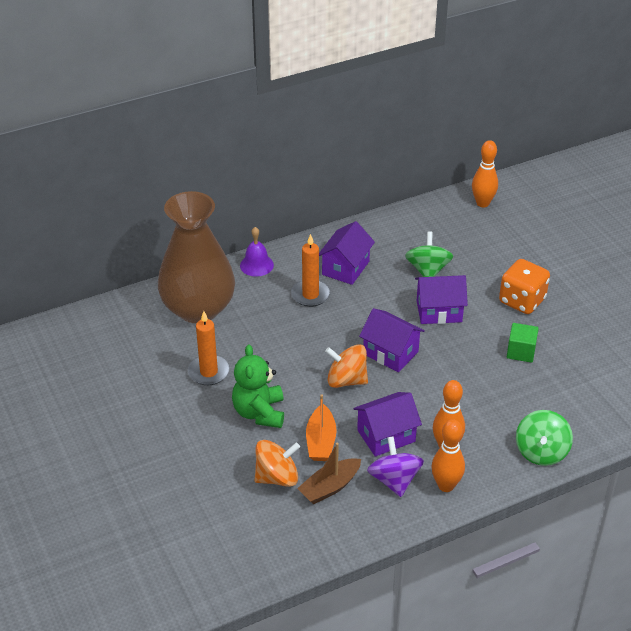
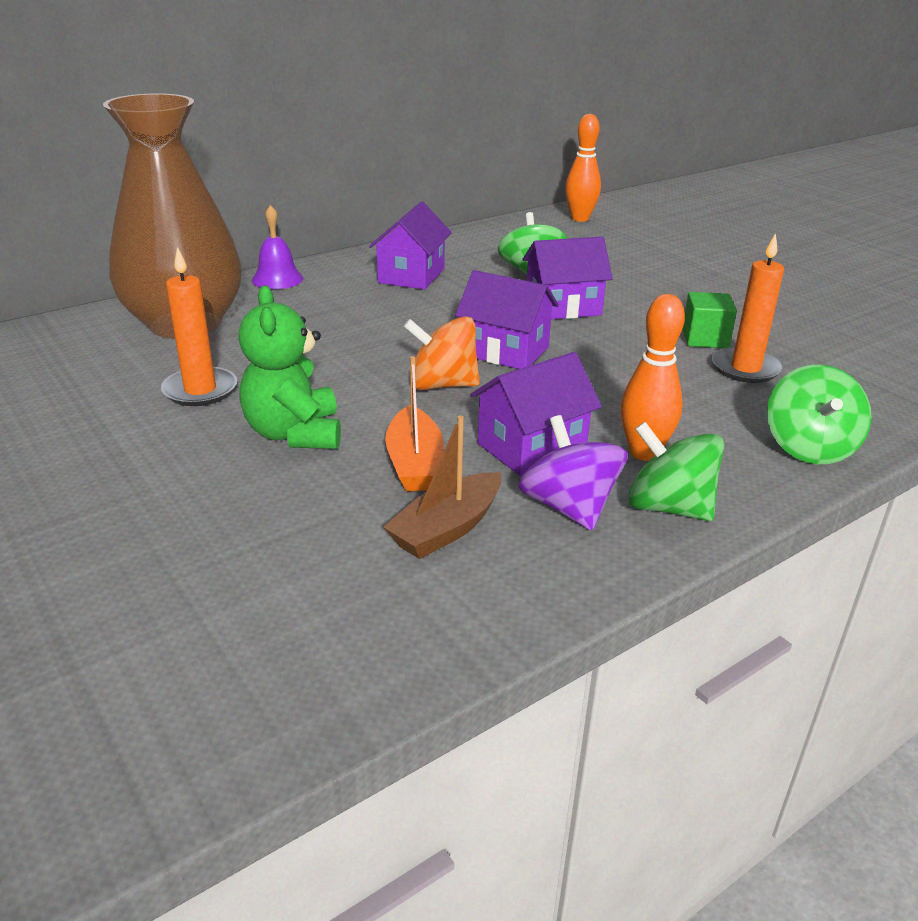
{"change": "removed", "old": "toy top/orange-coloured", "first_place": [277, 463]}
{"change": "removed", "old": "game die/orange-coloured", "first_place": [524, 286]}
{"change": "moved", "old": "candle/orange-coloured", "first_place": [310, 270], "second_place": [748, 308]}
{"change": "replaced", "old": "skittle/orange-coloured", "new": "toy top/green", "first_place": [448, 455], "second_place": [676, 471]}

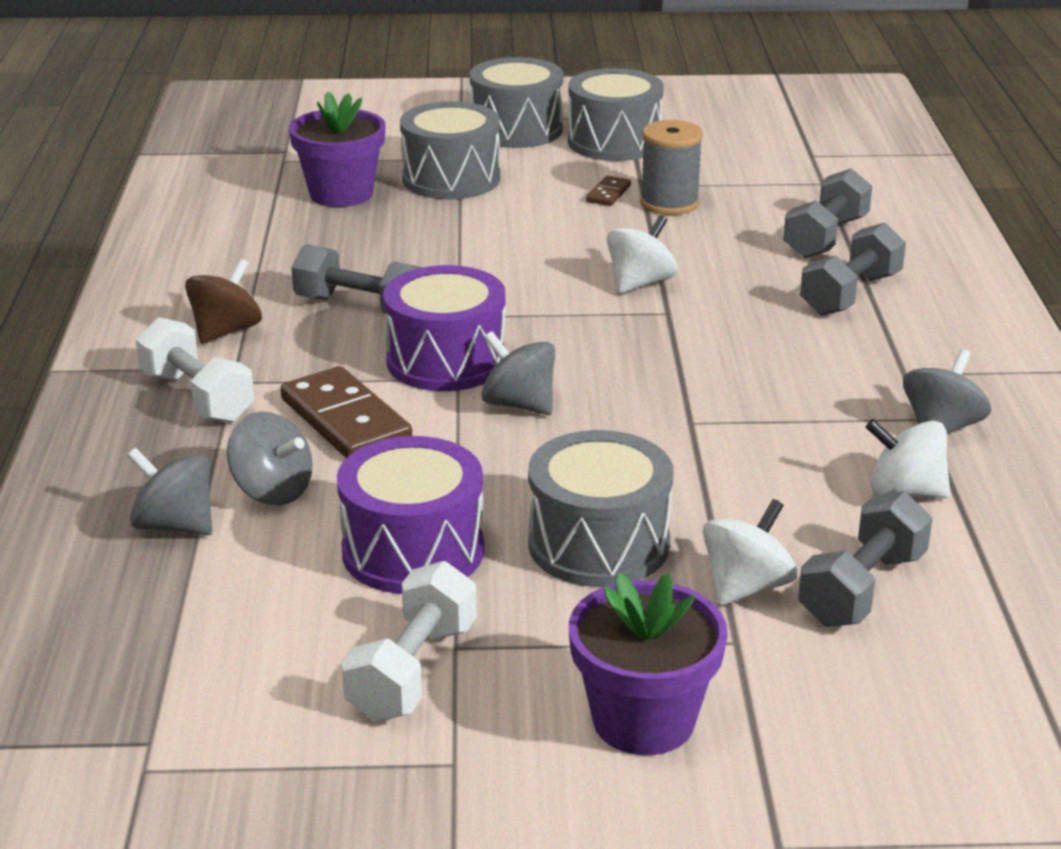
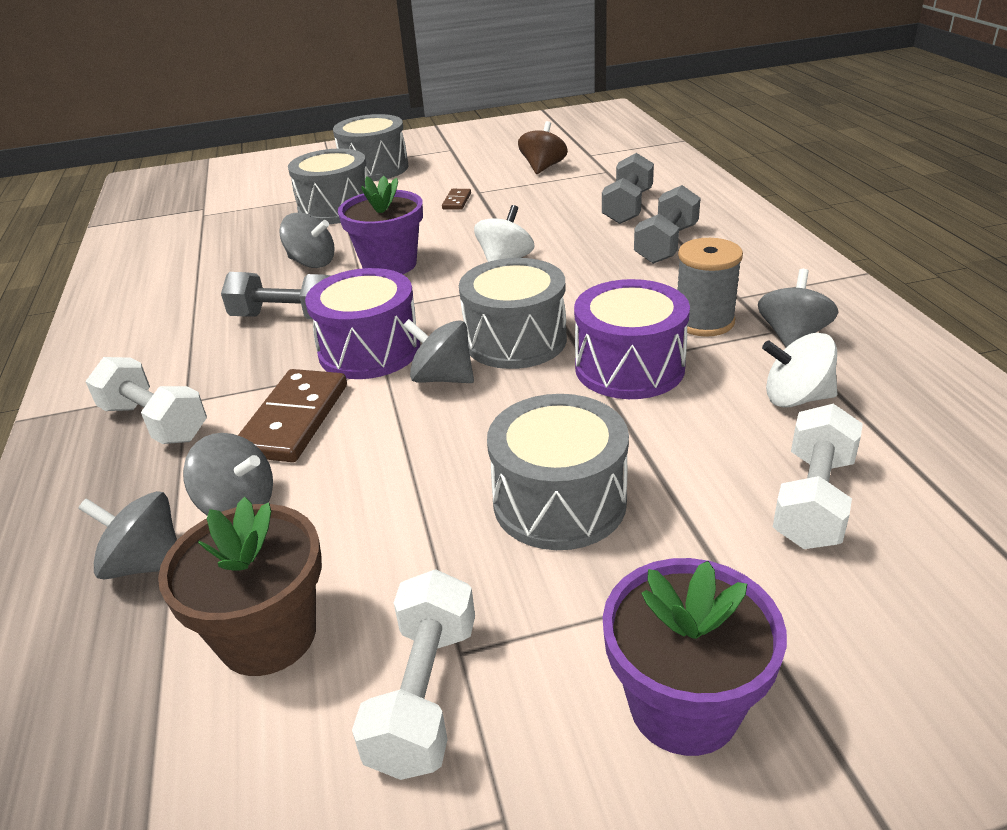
{"change": "removed", "old": "toy top/white", "first_place": [750, 552]}
{"change": "added", "new": "plant pot/brown", "second_place": [240, 586]}
{"change": "added", "new": "toy top/gray", "second_place": [307, 240]}
{"change": "moved", "old": "toy top/brown", "first_place": [223, 301], "second_place": [543, 147]}
{"change": "moved", "old": "plant pot/violet", "first_place": [337, 149], "second_place": [380, 225]}
{"change": "moved", "old": "toy drum/violet", "first_place": [410, 515], "second_place": [632, 339]}
{"change": "moved", "old": "toy drum/gray", "first_place": [616, 114], "second_place": [513, 313]}
{"change": "moved", "old": "bobbin/gray", "first_place": [671, 167], "second_place": [710, 287]}
{"change": "recoloured", "old": "hand weight/gray", "new": "hand weight/white", "first_place": [865, 559], "second_place": [818, 476]}
{"change": "turned", "old": "domino/brown", "first_place": [346, 412], "second_place": [292, 415], "degrees": 60}

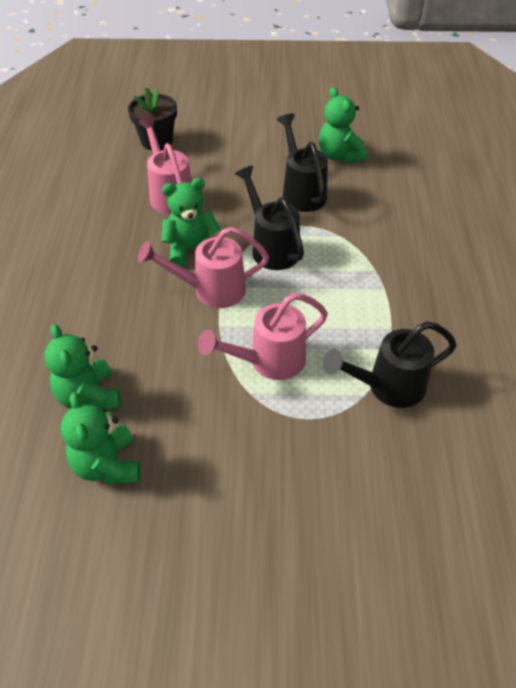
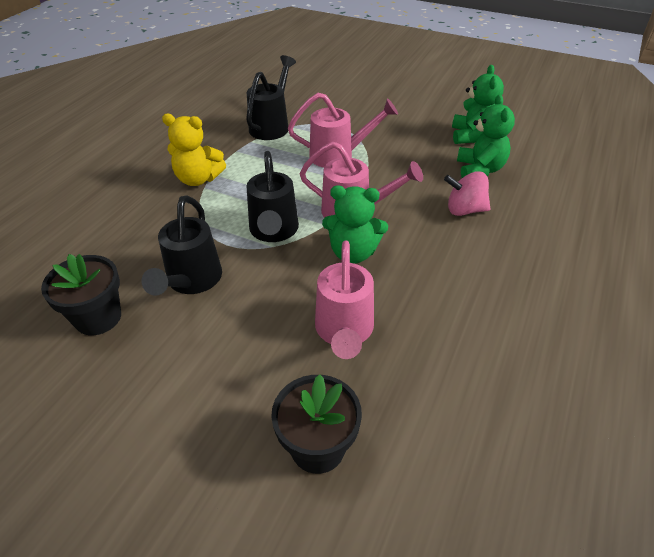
{"change": "added", "new": "stuffed bear/bright yellow", "second_place": [194, 150]}
{"change": "added", "new": "toy top/pink", "second_place": [467, 193]}
{"change": "replaced", "old": "stuffed bear/green", "new": "plant pot/black", "first_place": [343, 125], "second_place": [81, 294]}
{"change": "turned", "old": "watering can/black", "first_place": [390, 364], "second_place": [271, 97], "degrees": -75}

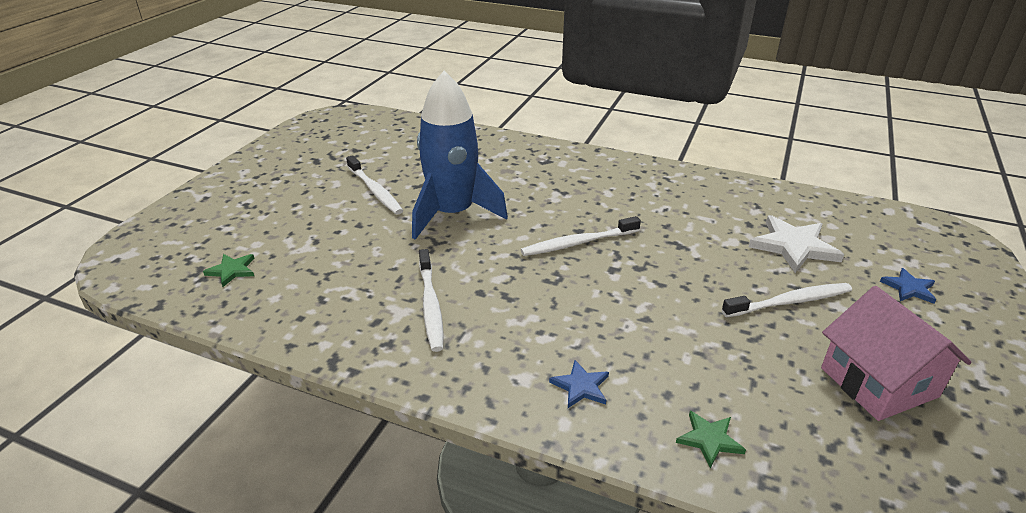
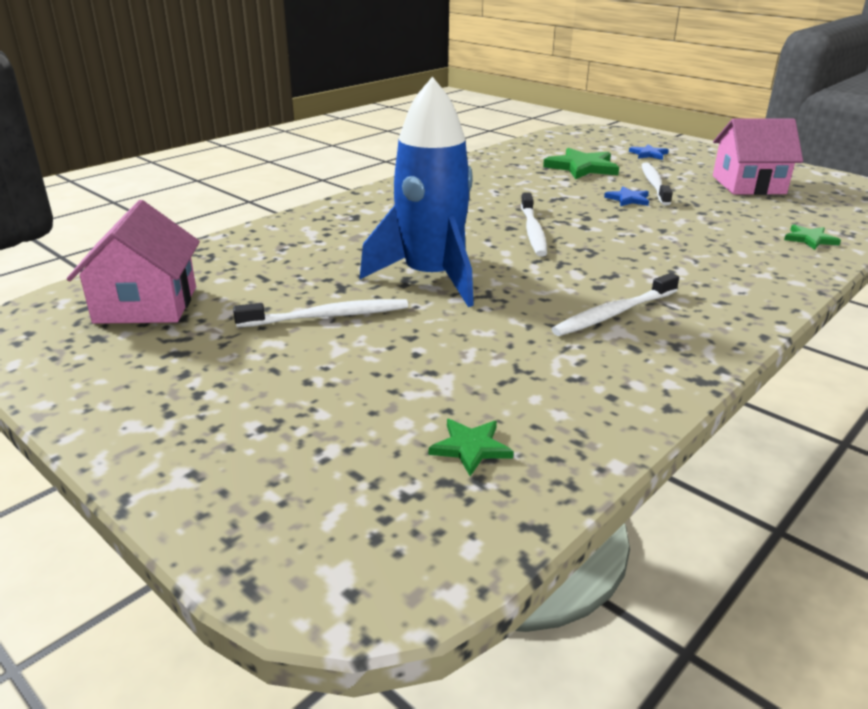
{"change": "added", "new": "cottage/pink", "second_place": [133, 262]}
{"change": "moved", "old": "star/blue", "first_place": [579, 384], "second_place": [626, 196]}
{"change": "recoloured", "old": "star/white", "new": "star/green", "first_place": [796, 244], "second_place": [581, 163]}
{"change": "turned", "old": "dental brush/white", "first_place": [431, 300], "second_place": [615, 304], "degrees": 135}

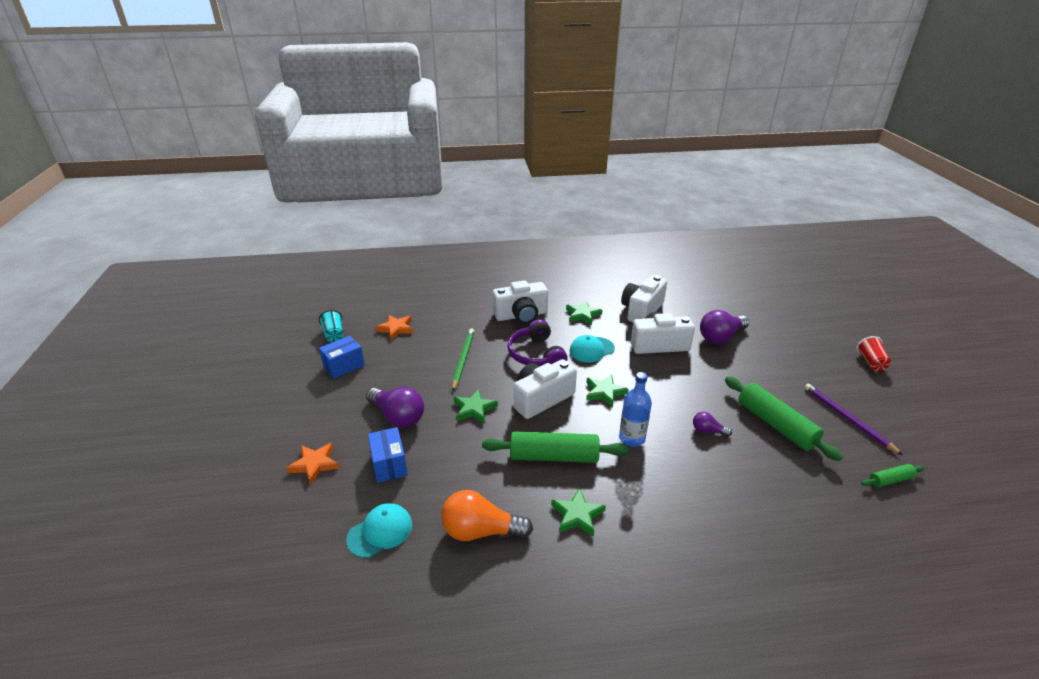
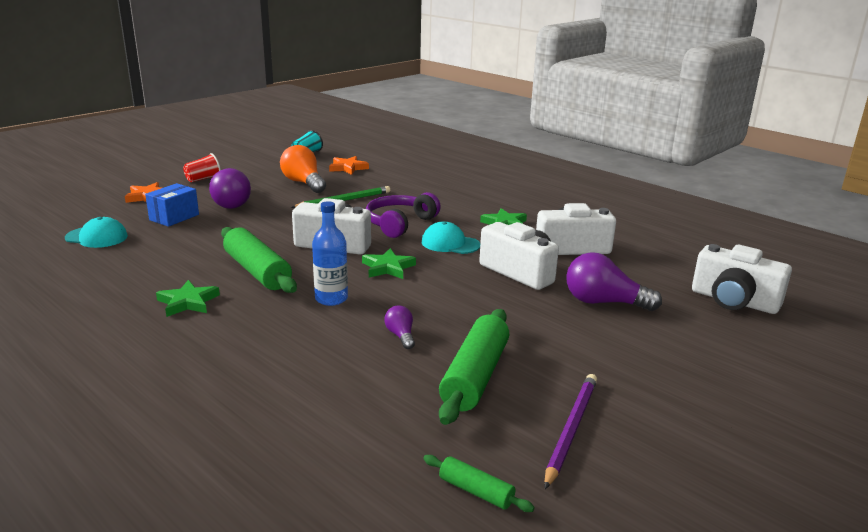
{"change": "removed", "old": "box/blue", "first_place": [342, 357]}
{"change": "removed", "old": "star/green", "first_place": [476, 406]}
{"change": "moved", "old": "bulb/orange-coloured", "first_place": [487, 515], "second_place": [303, 169]}
{"change": "moved", "old": "compact camera/white", "first_place": [520, 302], "second_place": [742, 279]}
{"change": "moved", "old": "cup/scarlet", "first_place": [873, 353], "second_place": [202, 167]}

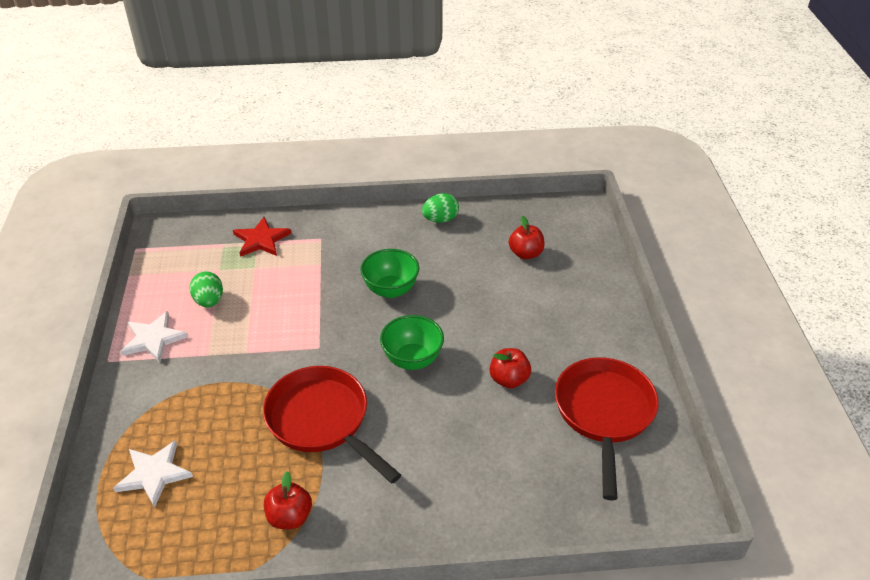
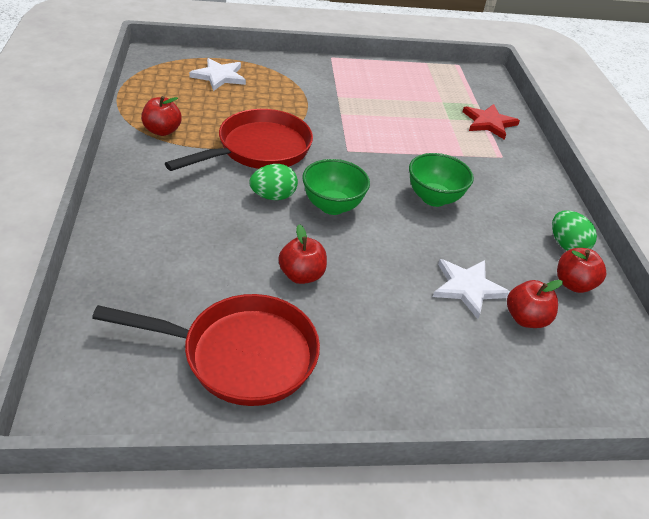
{"change": "added", "new": "apple fruit/scarlet", "second_place": [581, 270]}
{"change": "moved", "old": "star/white", "first_place": [154, 337], "second_place": [471, 289]}
{"change": "moved", "old": "egg/green", "first_place": [206, 289], "second_place": [274, 182]}

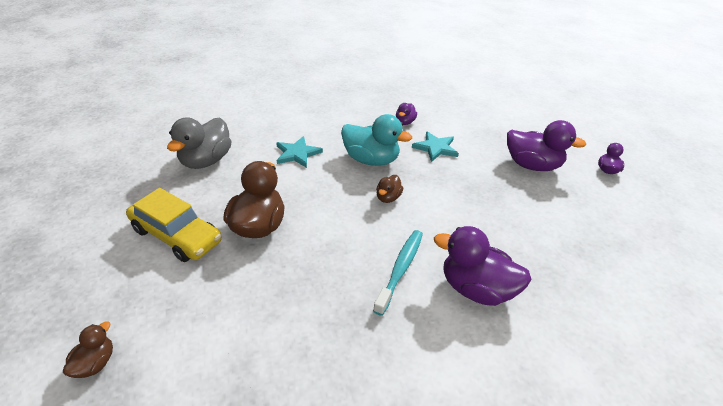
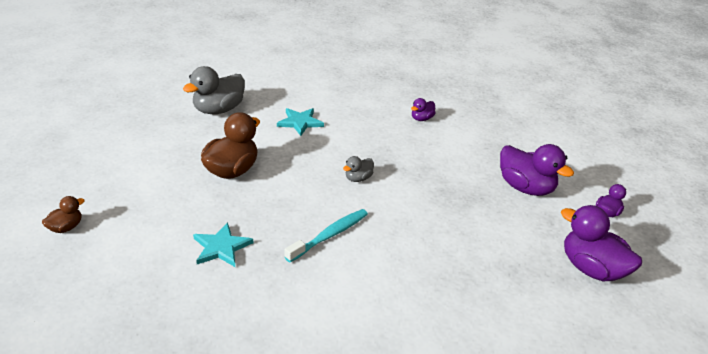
{"change": "removed", "old": "automobile/bright yellow", "first_place": [174, 225]}
{"change": "removed", "old": "rubber duck/teal", "first_place": [376, 140]}
{"change": "moved", "old": "star/teal", "first_place": [435, 146], "second_place": [223, 244]}
{"change": "moved", "old": "rubber duck/violet", "first_place": [483, 266], "second_place": [601, 243]}
{"change": "recoloured", "old": "rubber duck/brown", "new": "rubber duck/gray", "first_place": [389, 189], "second_place": [358, 169]}

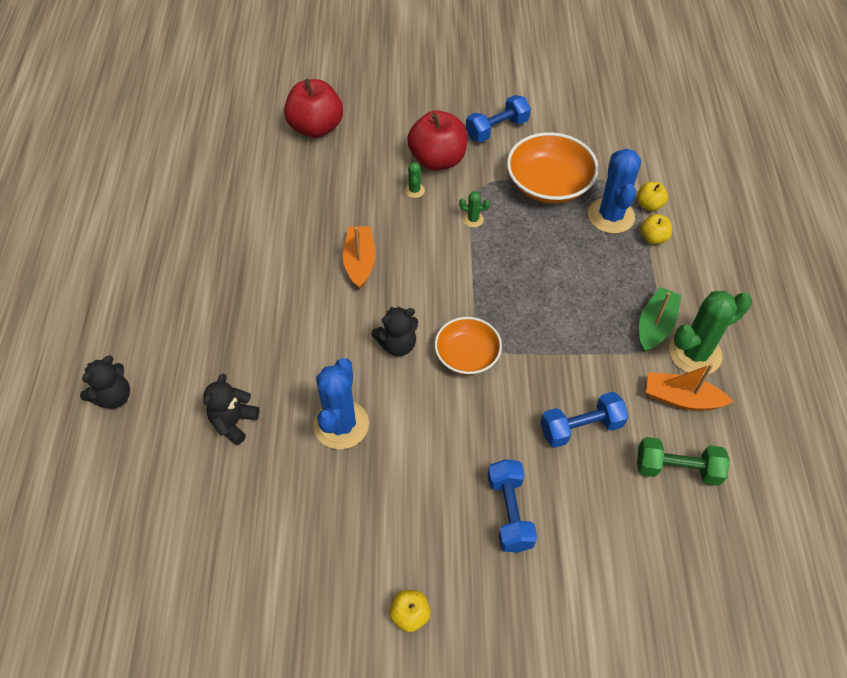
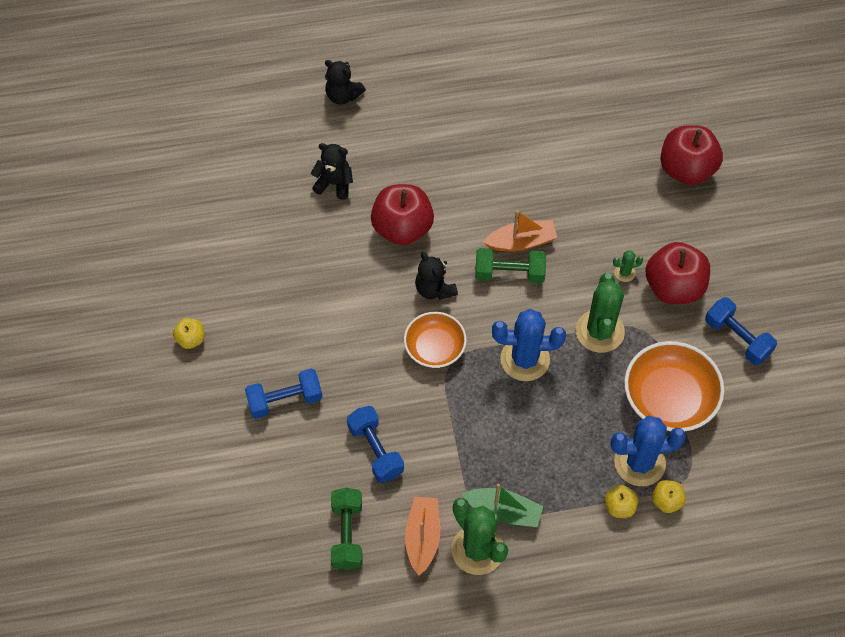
{"change": "added", "new": "apple fruit/scarlet", "second_place": [402, 214]}
{"change": "added", "new": "hand weight/green", "second_place": [510, 265]}
{"change": "moved", "old": "saguaro cactus/blue", "first_place": [341, 403], "second_place": [529, 345]}
{"change": "resized", "old": "saguaro cactus/green", "first_place": [474, 209], "second_place": [600, 313], "factor": 2.26}

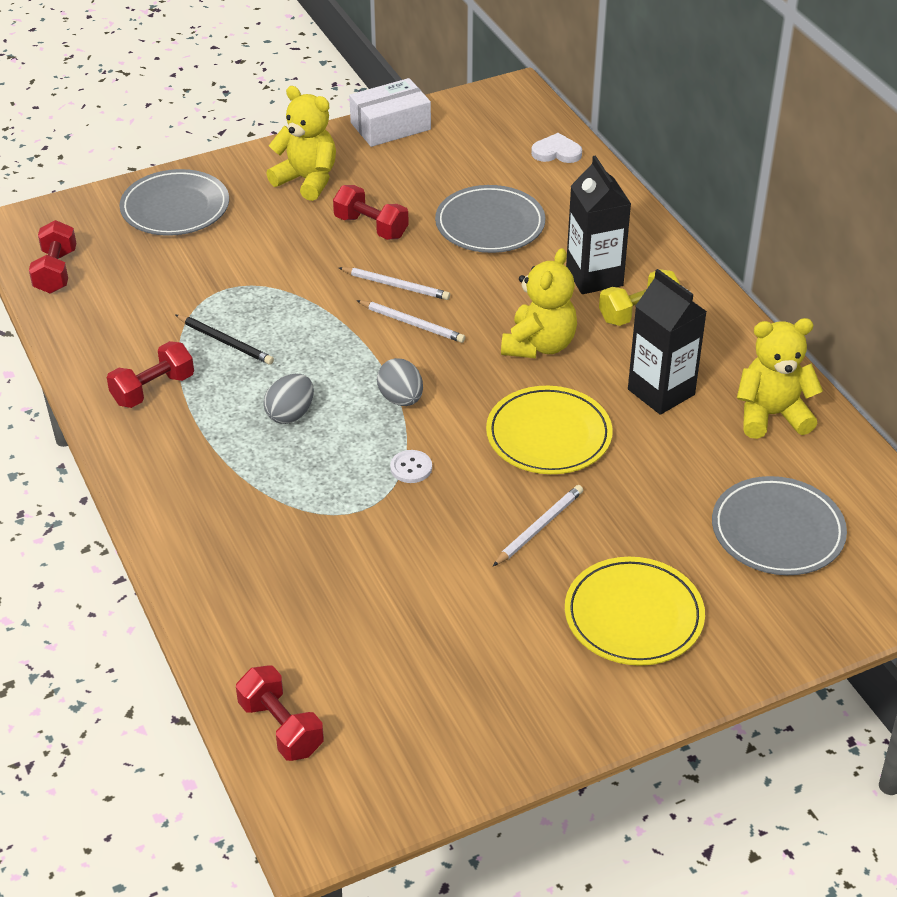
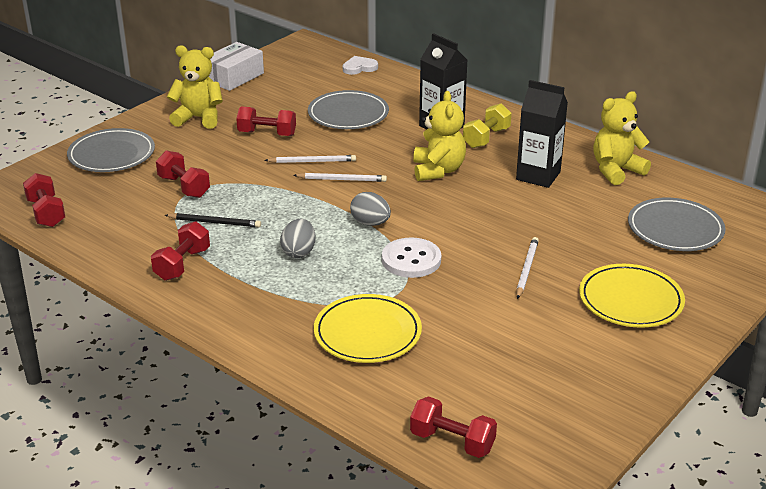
{"change": "added", "new": "hand weight/scarlet", "second_place": [183, 174]}
{"change": "moved", "old": "plate/bright yellow", "first_place": [549, 430], "second_place": [368, 328]}
{"change": "resized", "old": "button/white", "first_place": [411, 466], "second_place": [411, 257], "factor": 1.84}

